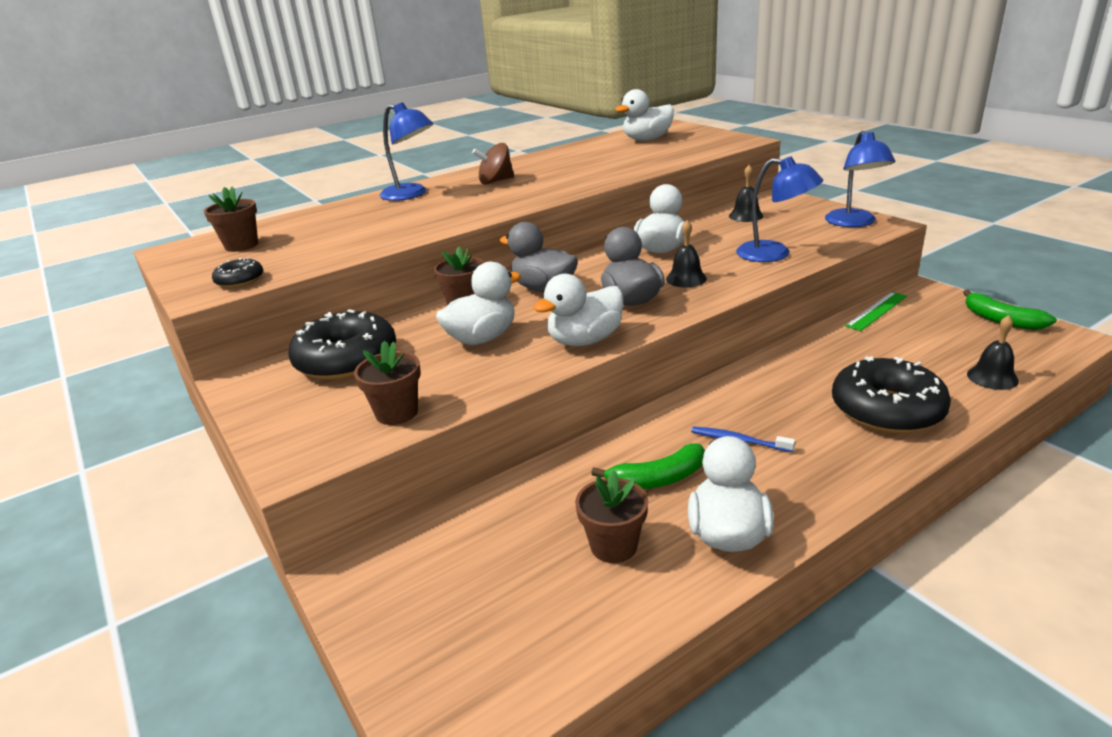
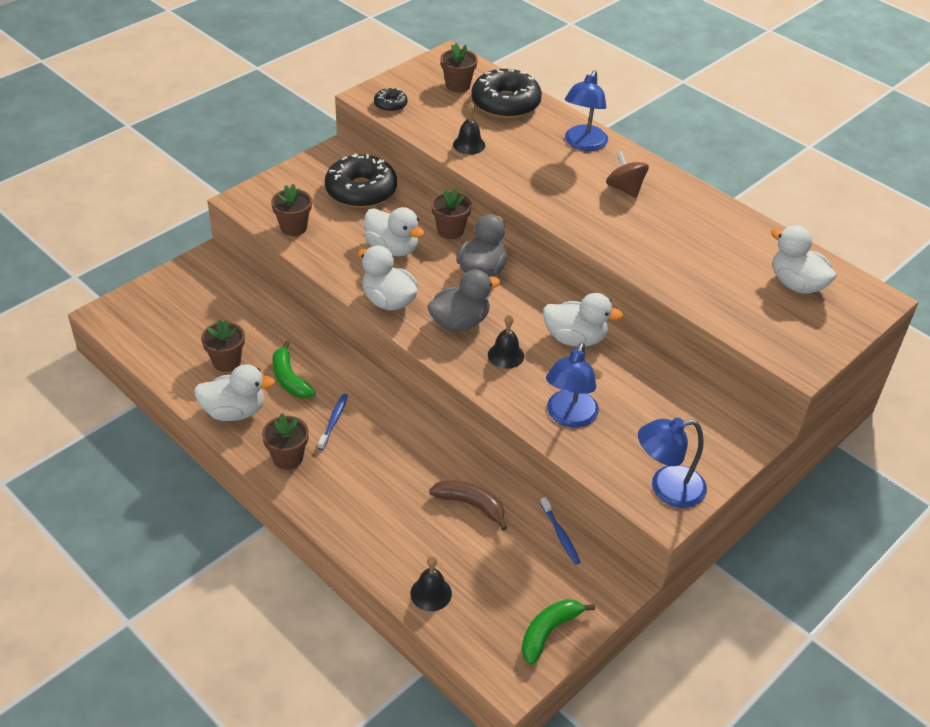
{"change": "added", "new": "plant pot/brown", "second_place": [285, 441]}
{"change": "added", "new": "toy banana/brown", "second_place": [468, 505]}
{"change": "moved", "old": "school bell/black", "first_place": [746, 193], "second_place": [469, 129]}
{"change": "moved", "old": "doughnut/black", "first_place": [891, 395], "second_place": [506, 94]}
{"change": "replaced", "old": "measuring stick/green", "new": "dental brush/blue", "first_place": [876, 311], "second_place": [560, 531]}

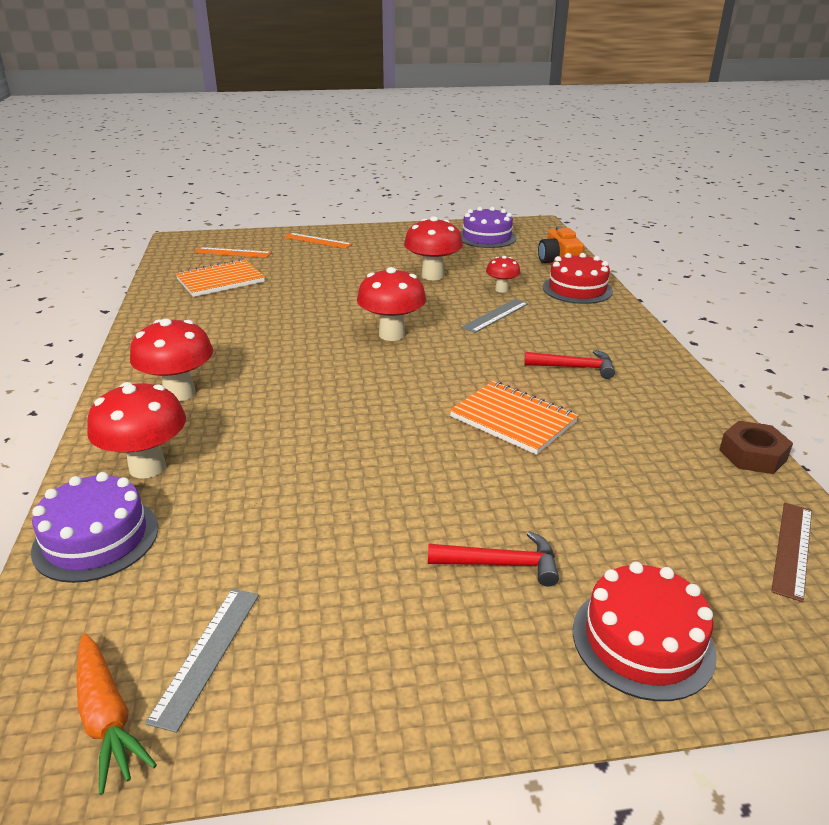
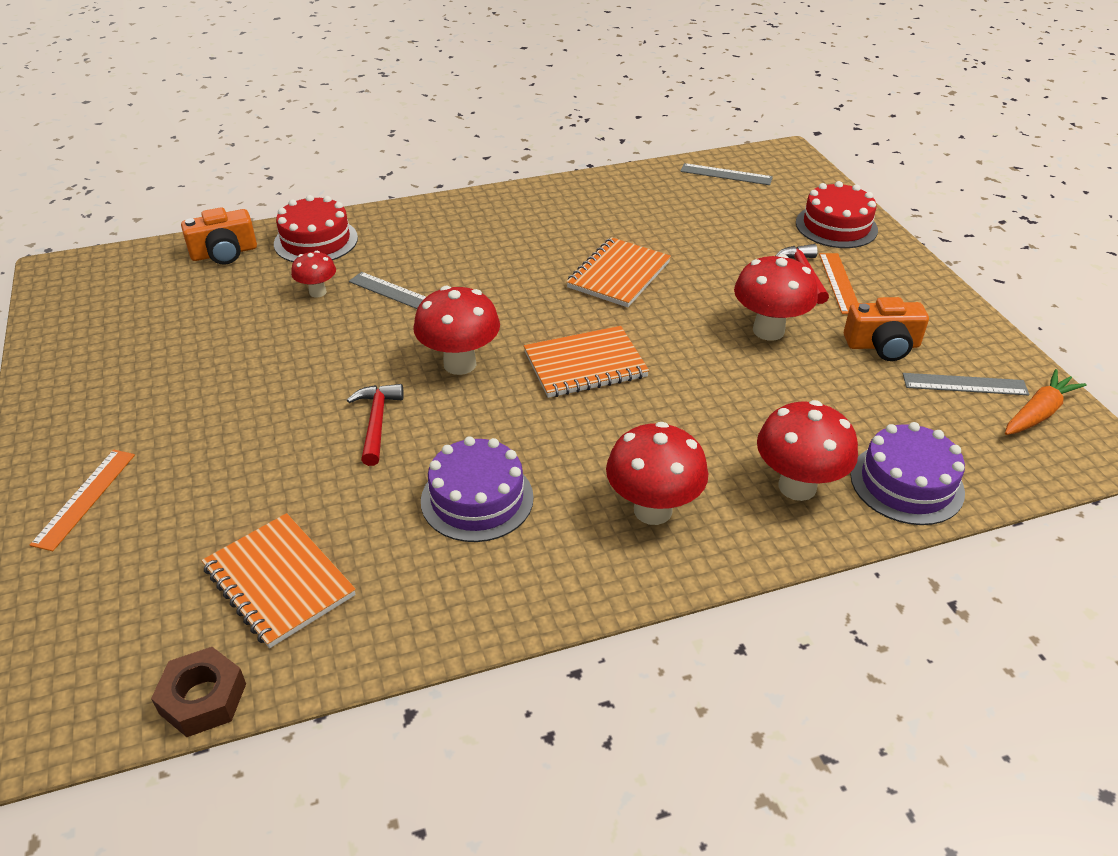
{"change": "added", "new": "notebook/orange-coloured", "second_place": [586, 362]}
{"change": "added", "new": "compact camera/orange-coloured", "second_place": [886, 329]}
{"change": "moved", "old": "measuring stick/orange-coloured", "first_place": [233, 252], "second_place": [838, 283]}
{"change": "moved", "old": "mushroom/scarlet", "first_place": [433, 248], "second_place": [776, 297]}
{"change": "moved", "old": "gateau/violet", "first_place": [488, 227], "second_place": [477, 489]}
{"change": "moved", "old": "claw hammer/scarlet", "first_place": [569, 364], "second_place": [375, 425]}
{"change": "moved", "old": "hexagon nut/brown", "first_place": [756, 447], "second_place": [198, 692]}
{"change": "recoloured", "old": "measuring stick/brown", "new": "measuring stick/gray", "first_place": [791, 552], "second_place": [726, 174]}

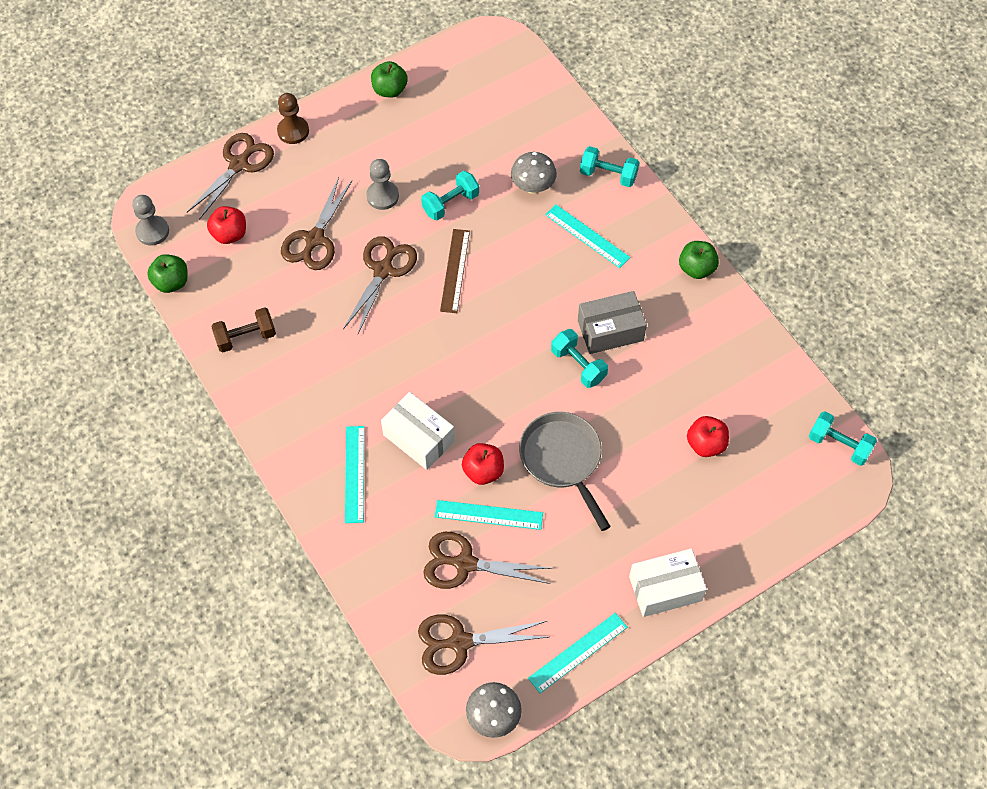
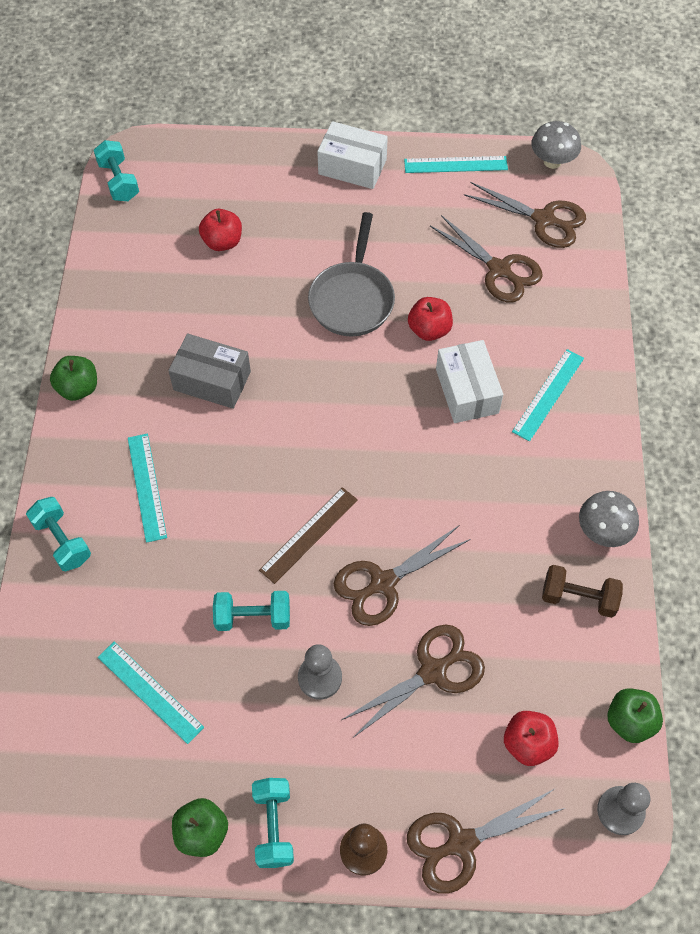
{"change": "moved", "old": "measuring stick/teal", "first_place": [489, 515], "second_place": [151, 693]}
{"change": "moved", "old": "mushroom/gray", "first_place": [534, 173], "second_place": [609, 519]}
{"change": "moved", "old": "hand weight/teal", "first_place": [579, 358], "second_place": [273, 823]}

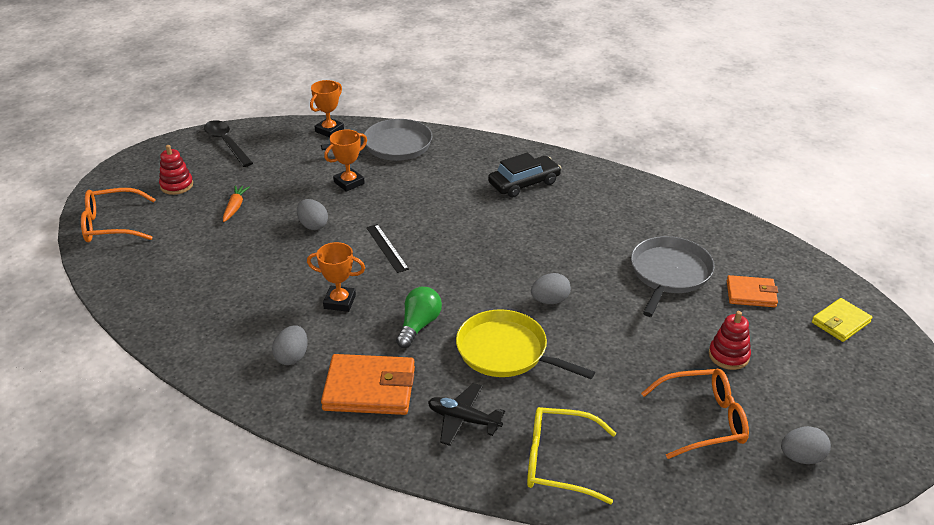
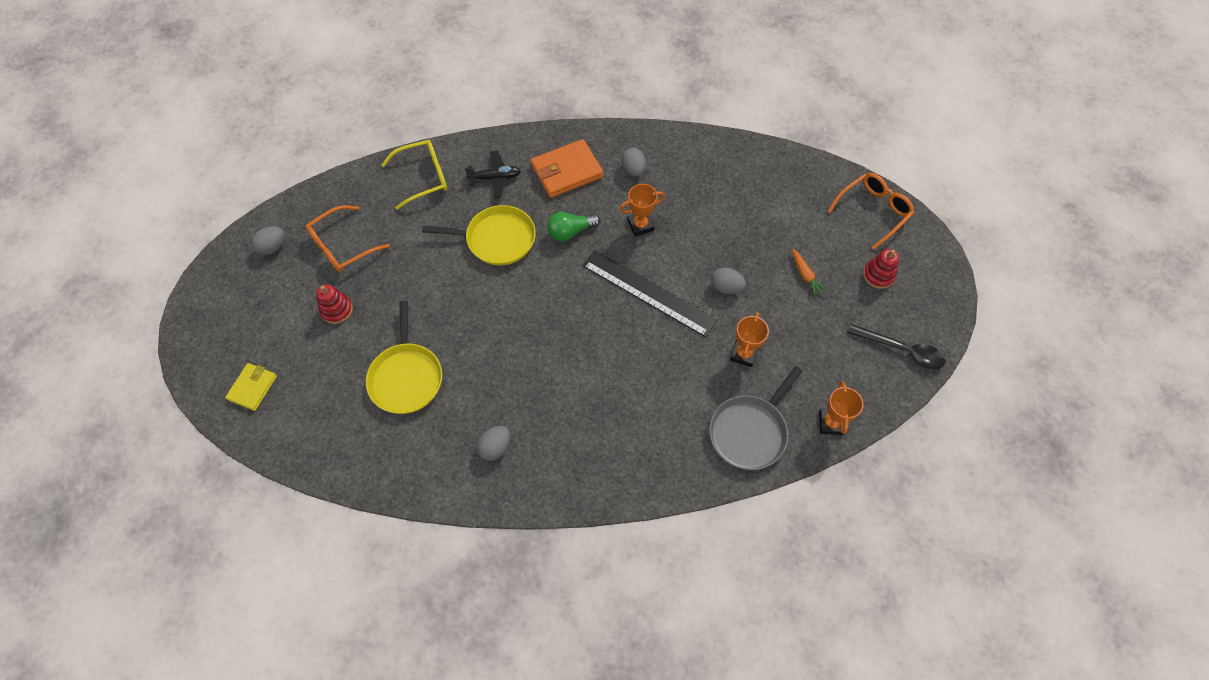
{"change": "removed", "old": "automobile/black", "first_place": [524, 174]}
{"change": "removed", "old": "card wallet/orange-coloured", "first_place": [752, 291]}
{"change": "moved", "old": "egg/gray", "first_place": [551, 288], "second_place": [493, 443]}
{"change": "recoloured", "old": "frying pan/gray", "new": "frying pan/bright yellow", "first_place": [672, 276], "second_place": [404, 357]}
{"change": "turned", "old": "bulb/green", "first_place": [419, 317], "second_place": [573, 227], "degrees": 75}
{"change": "resized", "old": "measuring stick/black", "first_place": [387, 248], "second_place": [650, 293], "factor": 1.99}

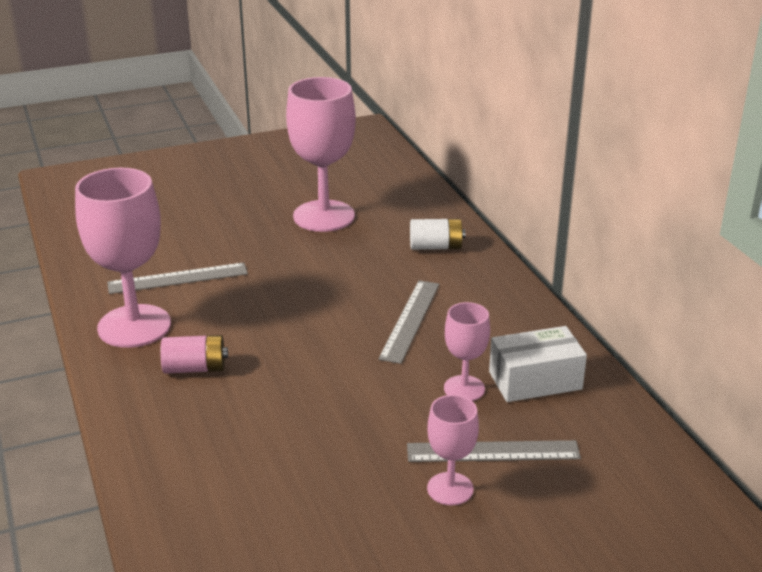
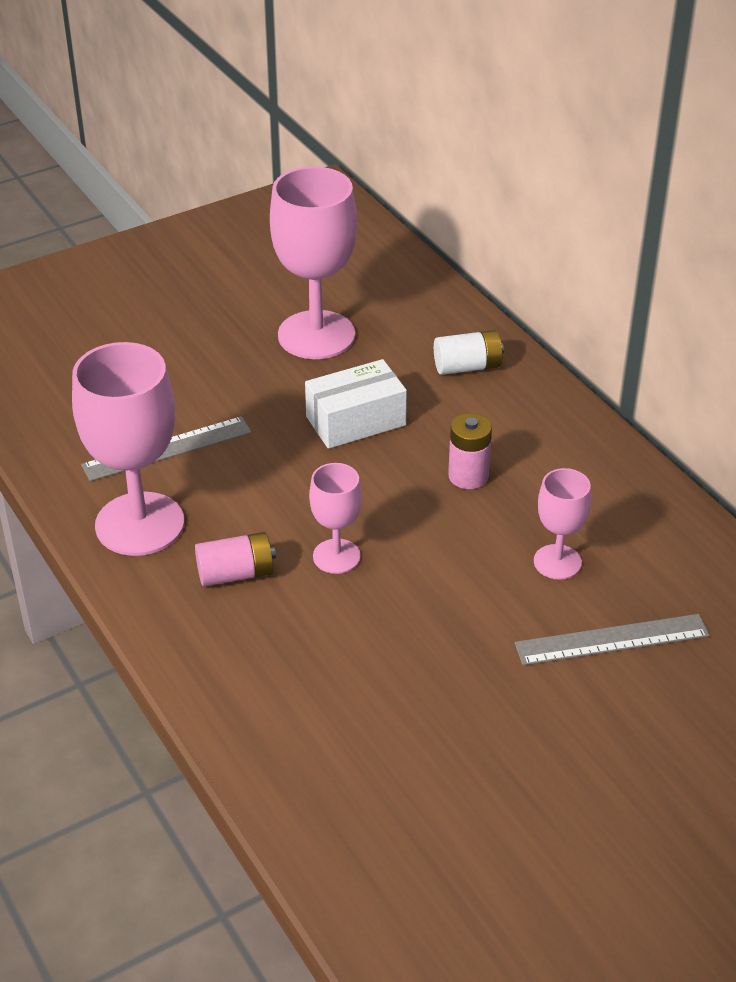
{"change": "moved", "old": "chalice/pink", "first_place": [453, 450], "second_place": [335, 518]}
{"change": "moved", "old": "box/white", "first_place": [538, 364], "second_place": [356, 404]}
{"change": "replaced", "old": "measuring stick/gray", "new": "power cell/pink", "first_place": [408, 322], "second_place": [470, 451]}

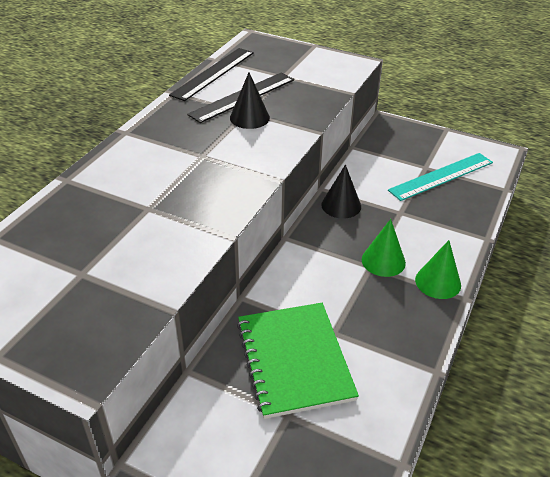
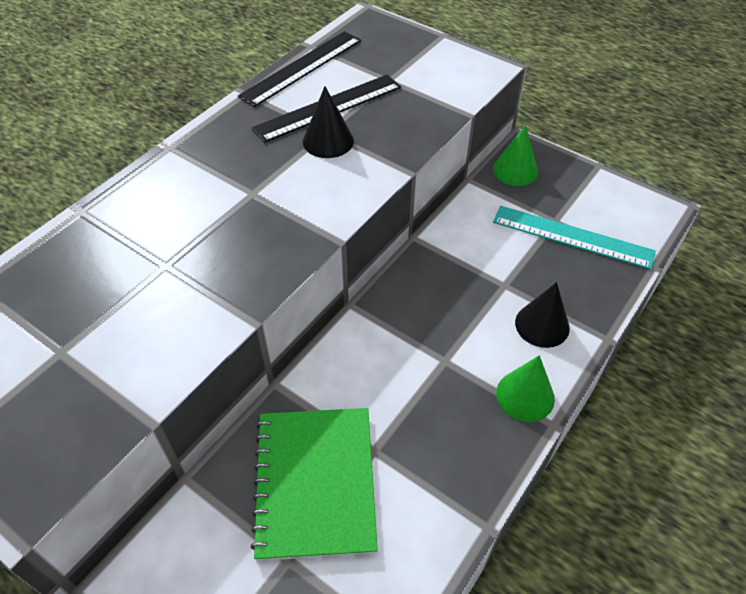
{"change": "moved", "old": "cone/black", "first_place": [341, 191], "second_place": [542, 315]}
{"change": "moved", "old": "cone/green", "first_place": [384, 248], "second_place": [515, 155]}
{"change": "turned", "old": "measuring stick/teal", "first_place": [440, 177], "second_place": [574, 237], "degrees": 45}

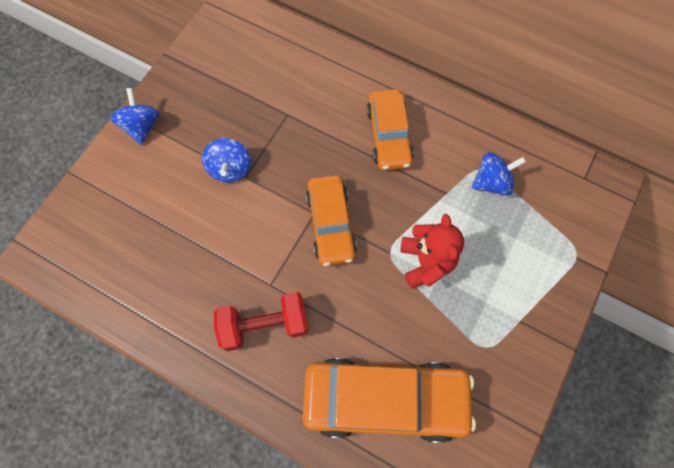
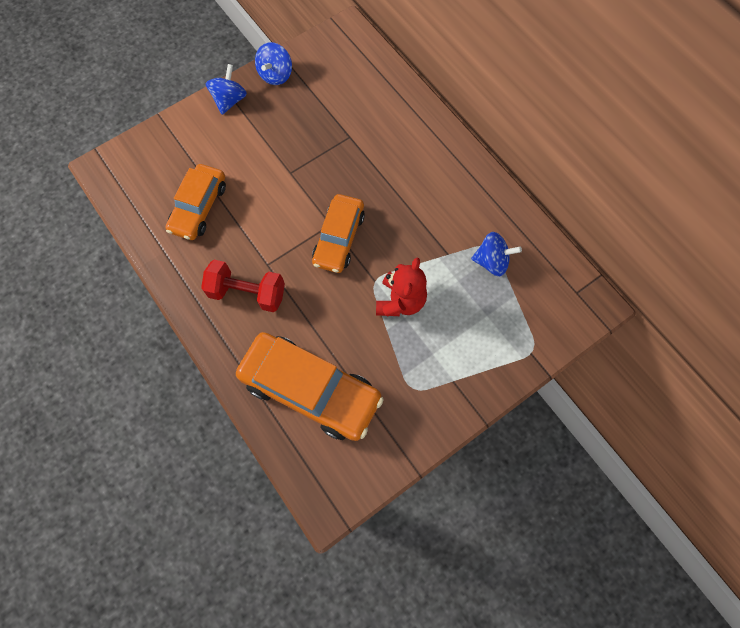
{"change": "moved", "old": "toy top/blue", "first_place": [226, 160], "second_place": [273, 63]}
{"change": "moved", "old": "automobile/orange-coloured", "first_place": [390, 129], "second_place": [196, 202]}

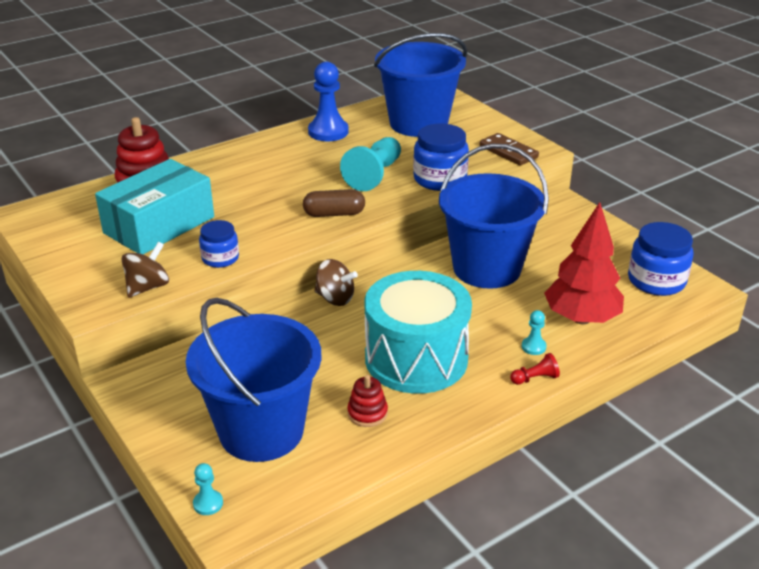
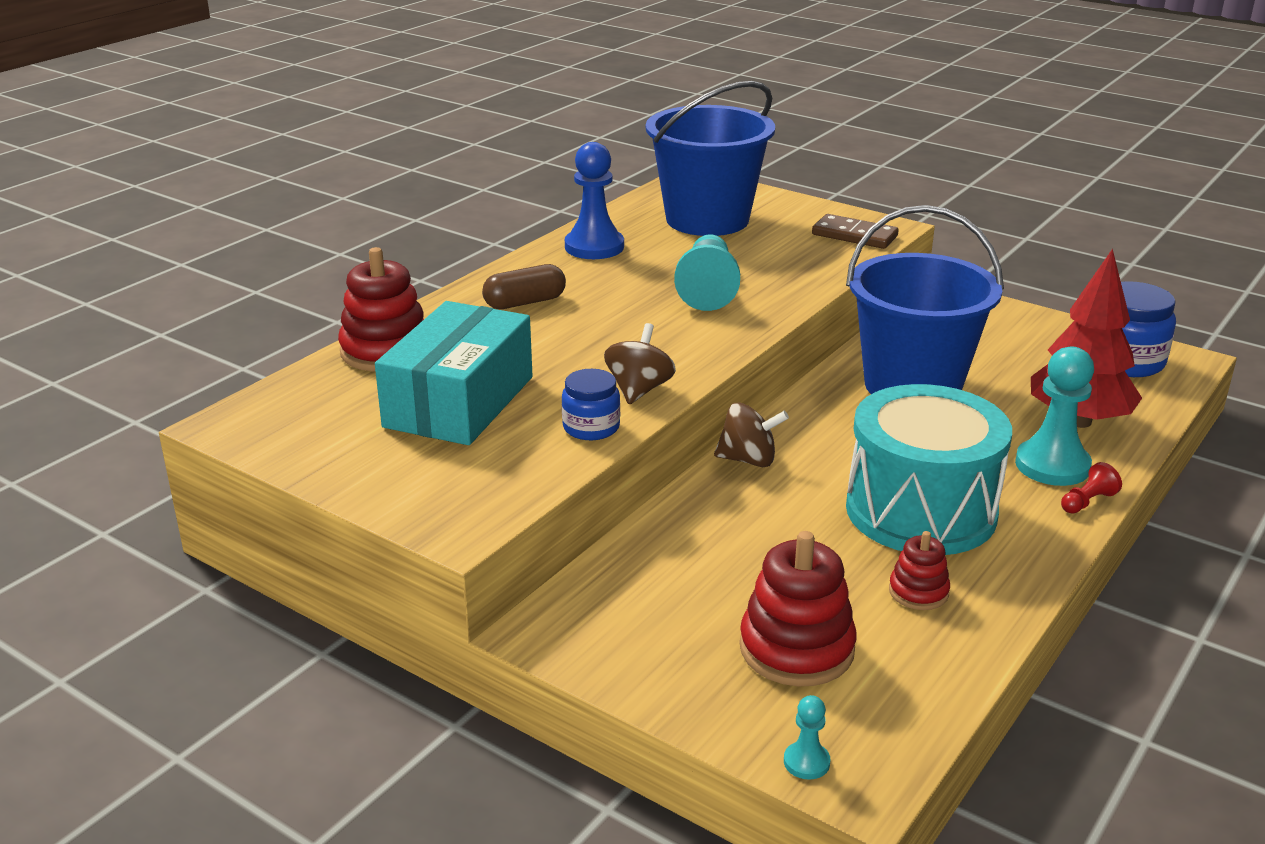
{"change": "removed", "old": "jar/blue", "first_place": [441, 157]}
{"change": "moved", "old": "toy top/brown", "first_place": [145, 270], "second_place": [640, 363]}
{"change": "moved", "old": "capsule/brown", "first_place": [334, 203], "second_place": [524, 286]}
{"change": "replaced", "old": "bucket/blue", "new": "ring stacker/scarlet", "first_place": [254, 380], "second_place": [798, 608]}
{"change": "resized", "old": "pawn/teal", "first_place": [534, 332], "second_place": [1054, 416], "factor": 2.12}

